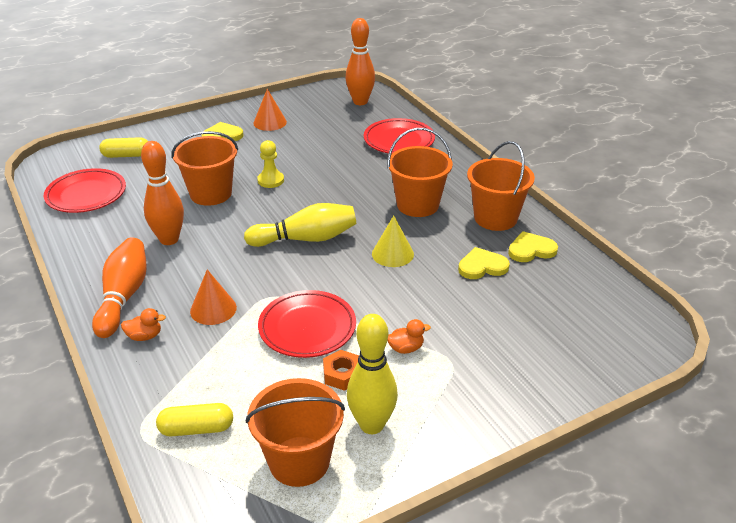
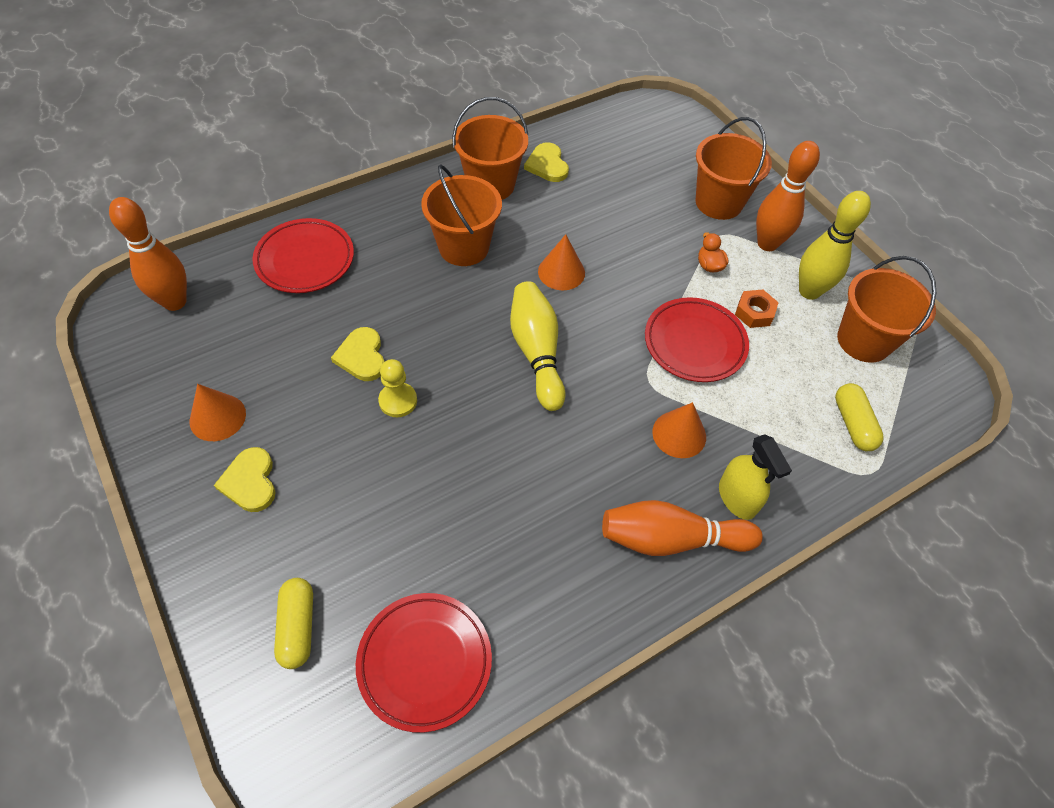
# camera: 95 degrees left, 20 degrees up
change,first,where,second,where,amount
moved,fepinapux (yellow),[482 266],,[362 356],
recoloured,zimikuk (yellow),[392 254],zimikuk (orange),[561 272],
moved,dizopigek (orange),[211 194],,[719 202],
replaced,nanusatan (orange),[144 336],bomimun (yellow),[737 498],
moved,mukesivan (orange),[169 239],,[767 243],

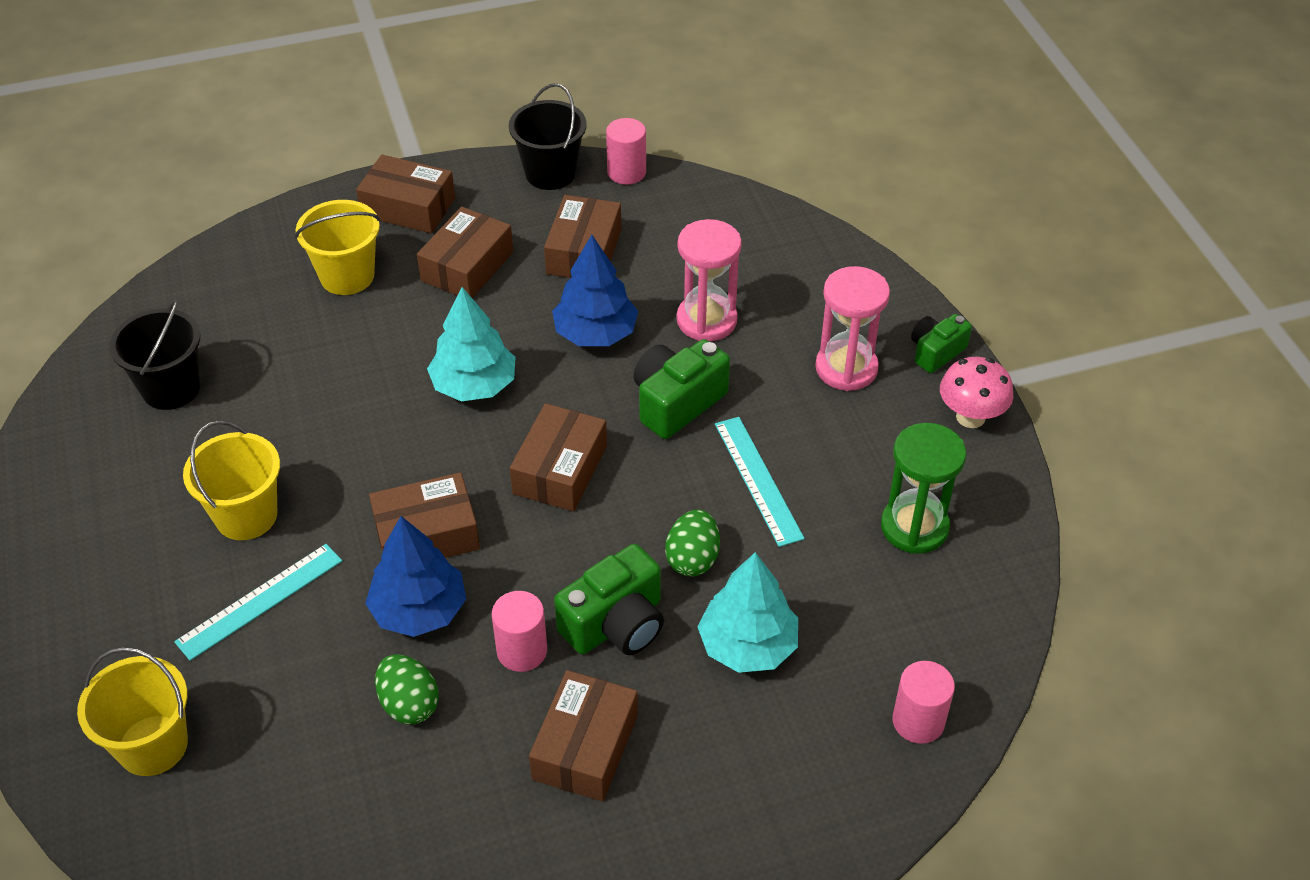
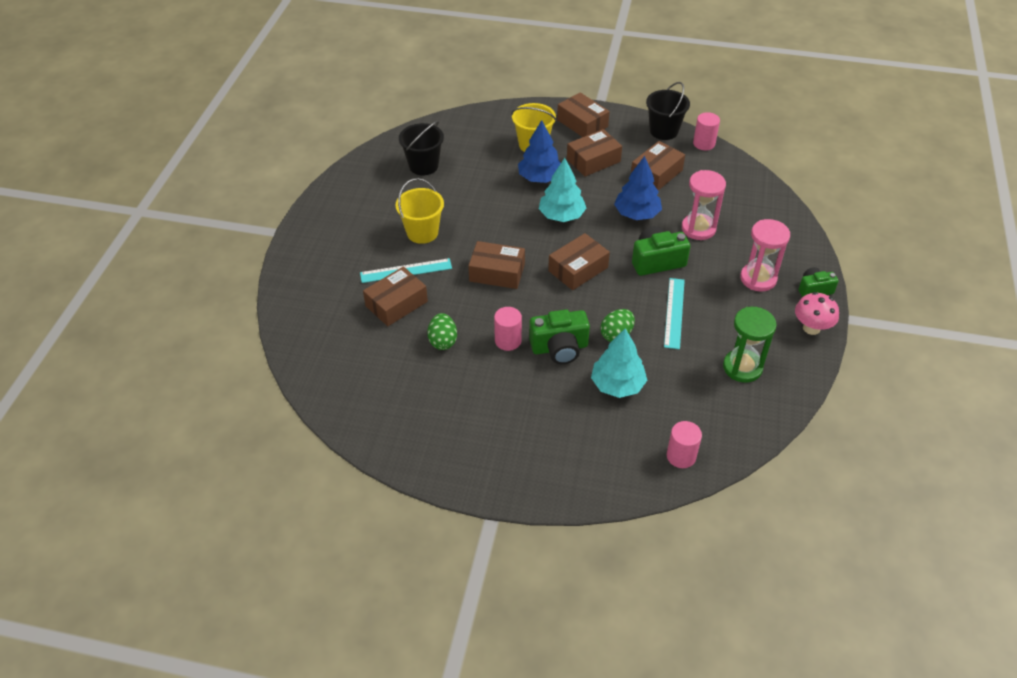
# camera: 30 degrees right, 0 degrees up
change,first,where,second,where,amount
moved,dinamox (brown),[585 747],,[396 304],
moved,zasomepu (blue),[419 610],,[540 178],
removed,dizopigek (yellow),[153 745],,,

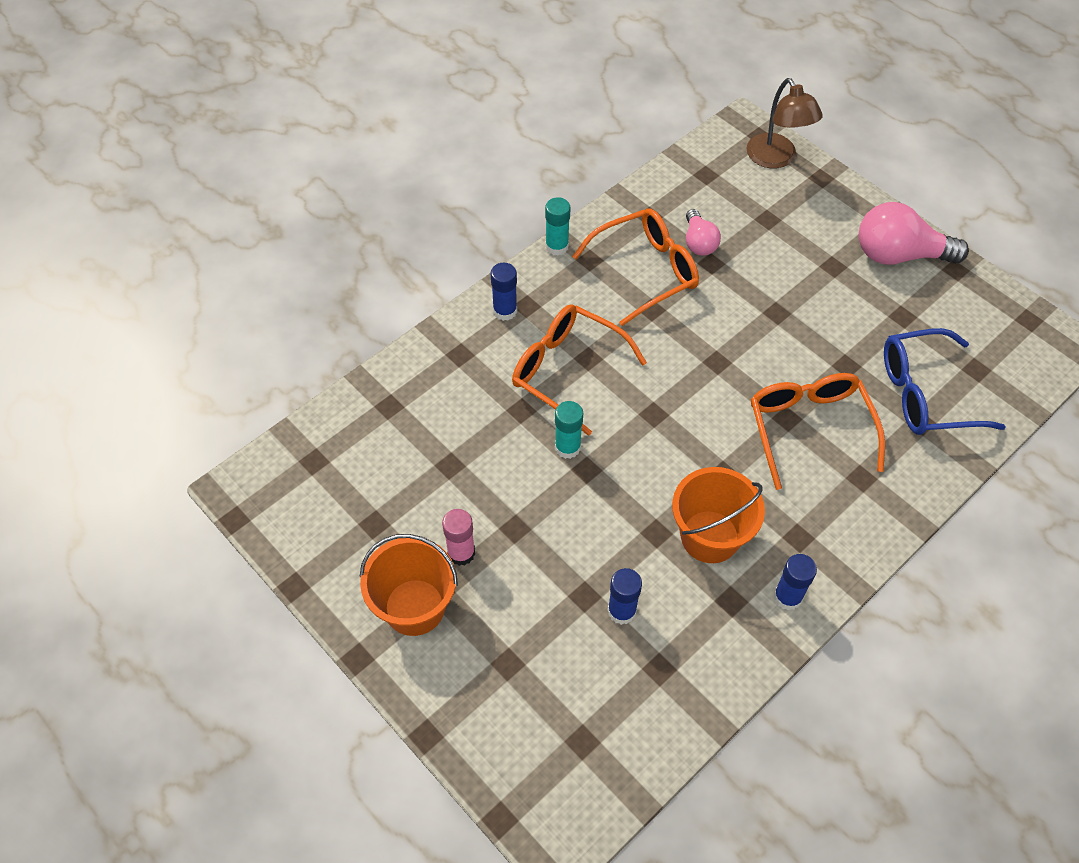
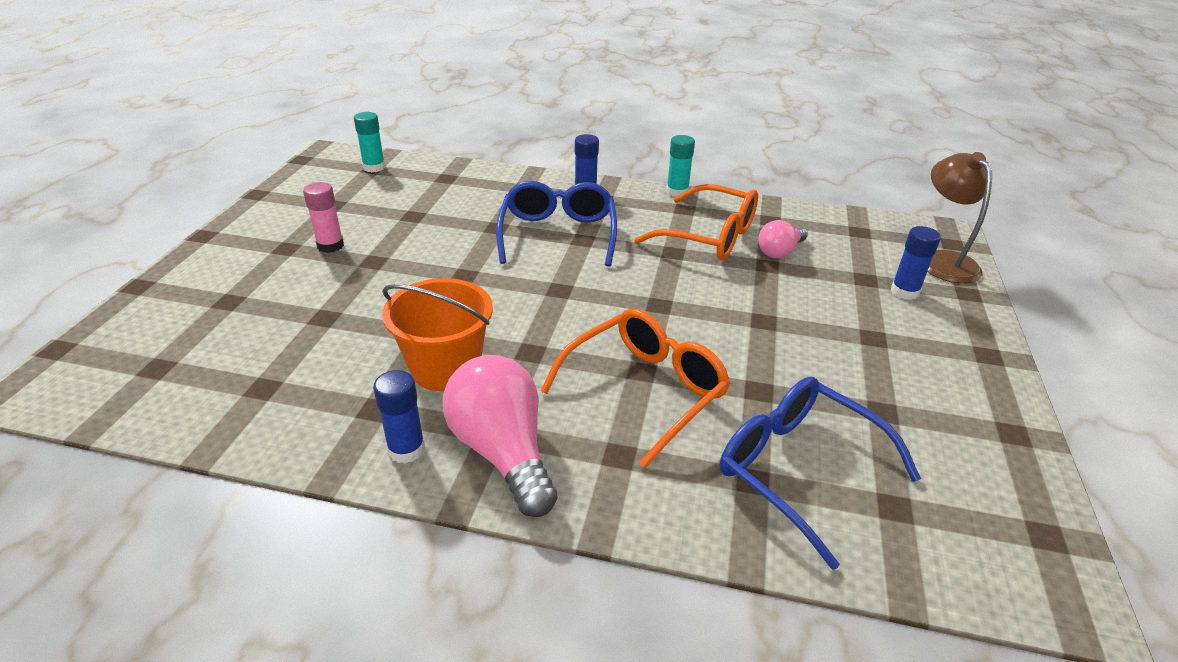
# camera: 55 degrees right, 20 degrees down
change,first,where,second,where,amount
moved,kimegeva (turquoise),[567 447],,[374 167],
moved,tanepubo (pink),[899 255],,[503 452],
recoloured,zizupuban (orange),[566 371],zizupuban (blue),[558 234],
moved,kimegeva (blue),[621 611],,[904 292],
turned,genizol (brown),[776 159],,[942 260],135 degrees clockwise
removed,dizopigek (orange),[414 607],,,

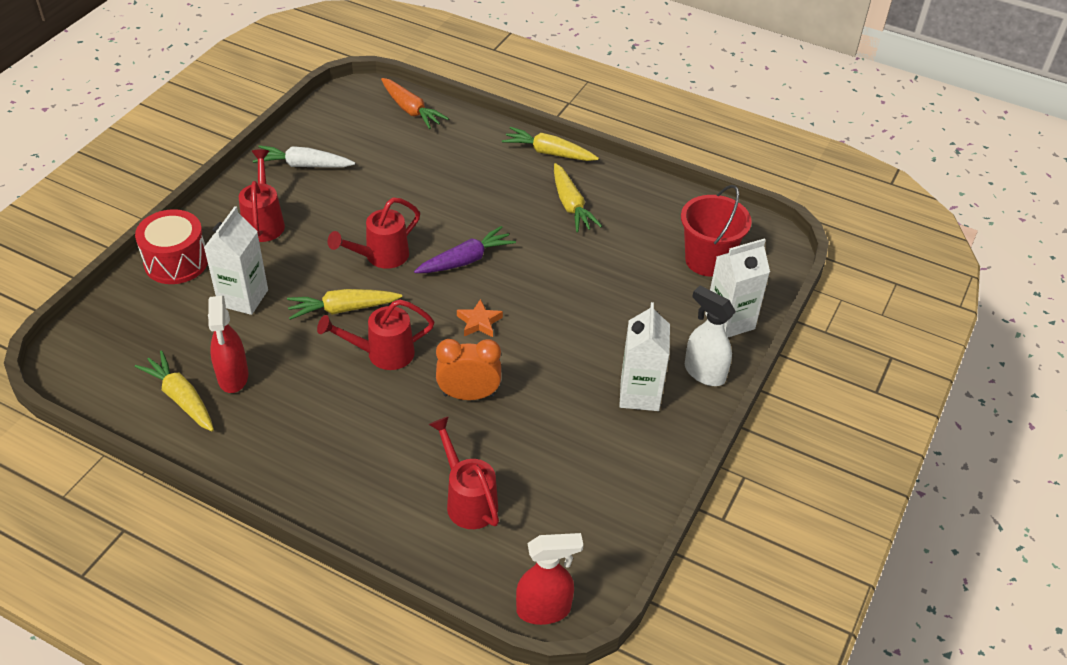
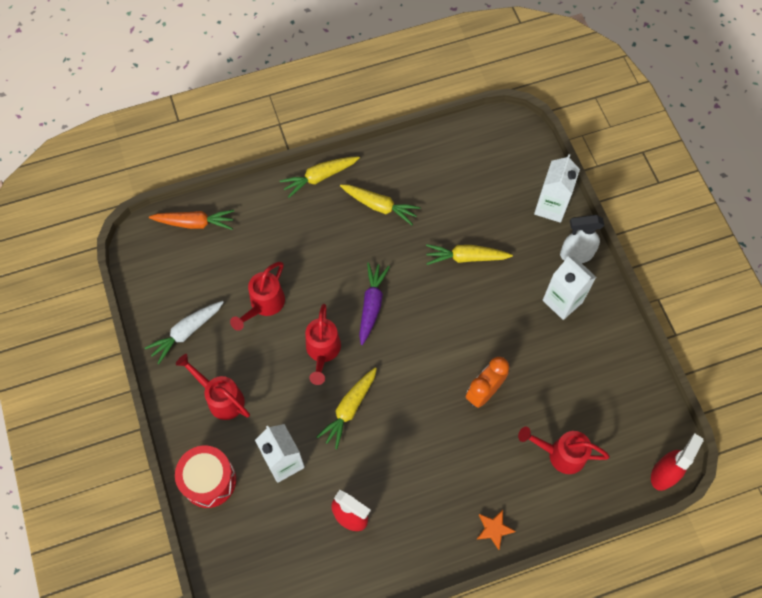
# camera: 45 degrees left, 20 degrees up
change,first,where,second,where,amount
moved,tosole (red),[382 354],,[264 305],
moved,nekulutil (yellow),[181 398],,[466 257],
moved,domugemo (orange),[479 322],,[494 529],
removed,dizopigek (red),[707 260],,,

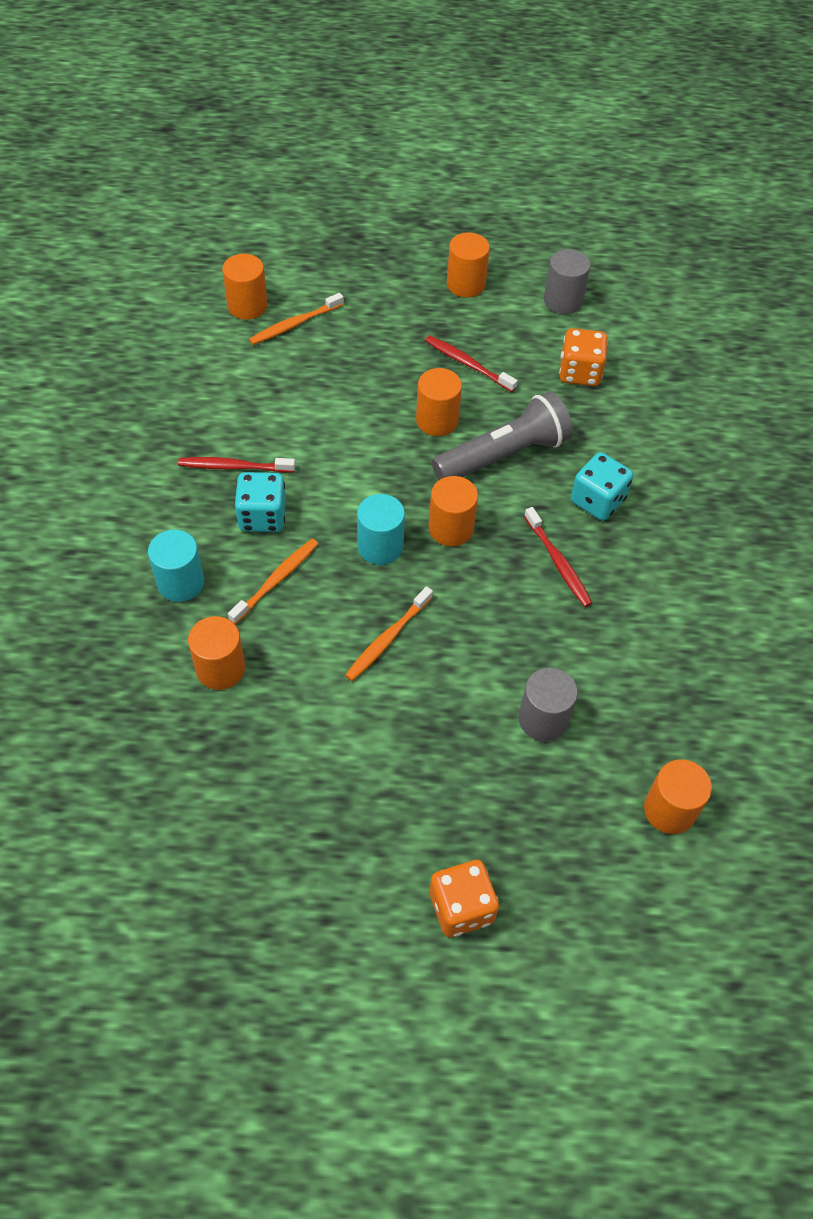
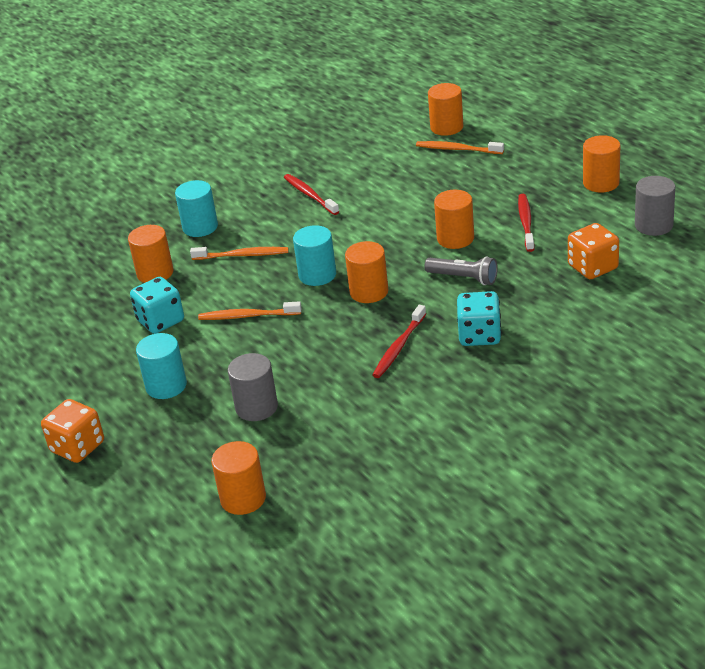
# camera: 60 degrees right, 20 degrees down
change,first,where,second,where,amount
moved,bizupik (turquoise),[262 516],,[160 321],
added,,,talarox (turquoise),[166 386],
resized,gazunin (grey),[503 455],,[463 278],x0.57

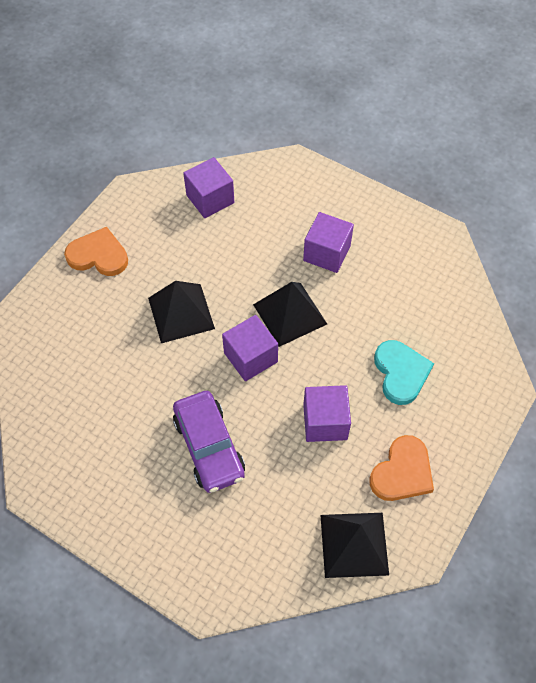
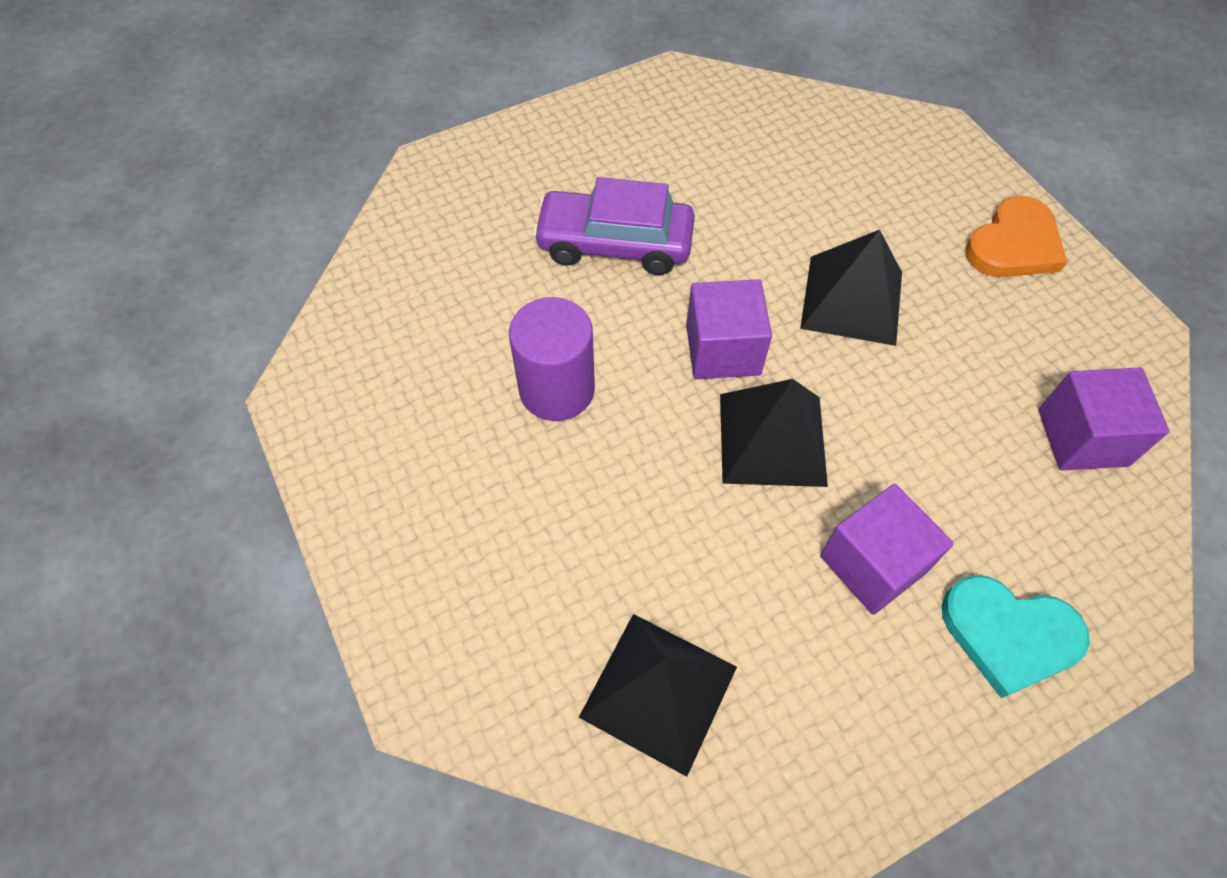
# camera: 120 degrees right, 0 degrees up
change,first,where,second,where,amount
replaced,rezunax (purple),[325 422],talarox (purple),[557 389],
moved,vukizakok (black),[354 544],,[659 691],
moved,fepinapux (turquoise),[401 373],,[1009 634],
removed,fepinapux (orange),[402 472],,,

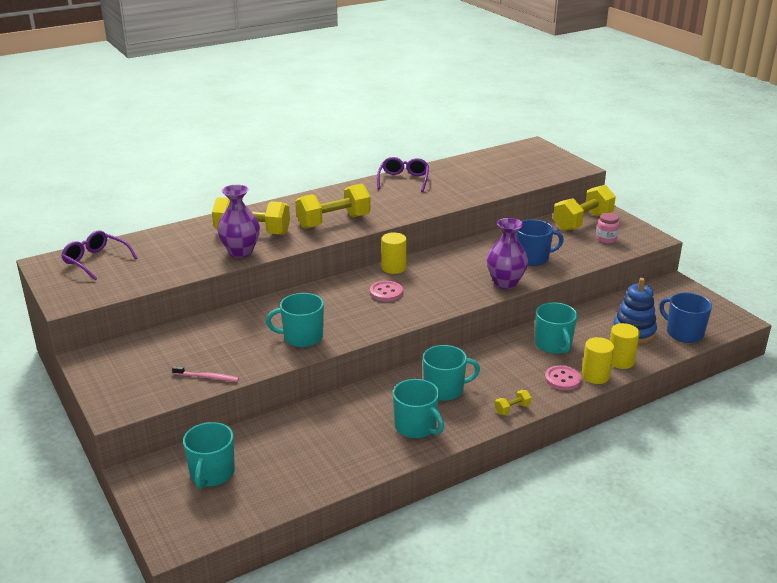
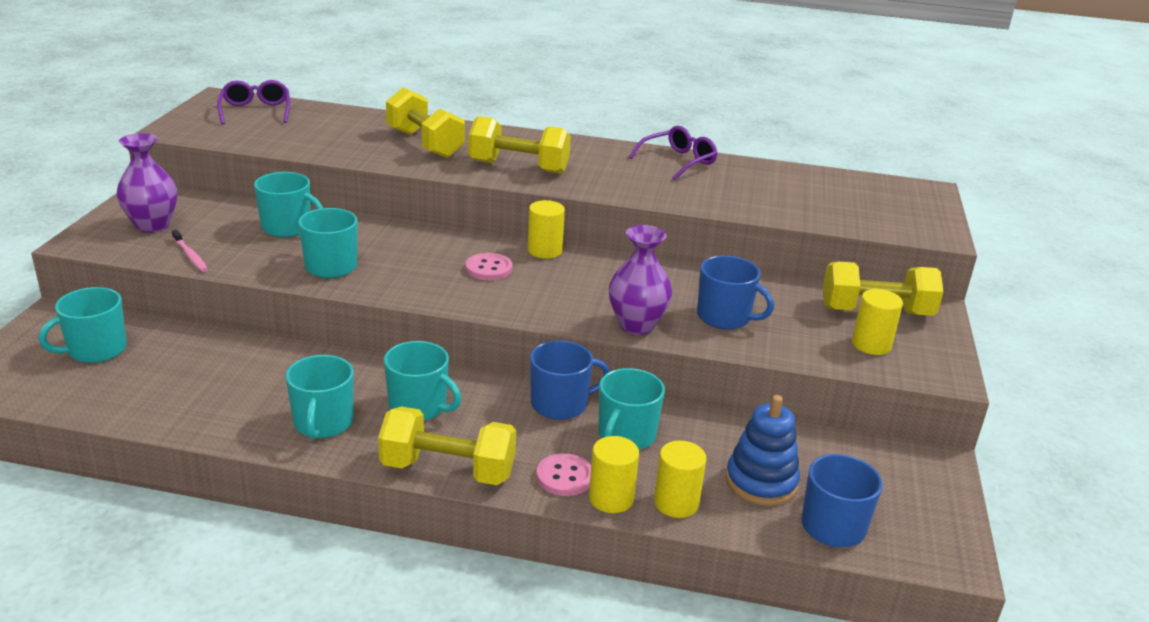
# camera: 40 degrees right, 0 degrees up
change,first,where,second,where,amount
moved,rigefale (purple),[240 252],,[152 225],
added,,,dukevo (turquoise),[287 227],
resized,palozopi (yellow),[512 409],,[448 470],x2.37
added,,,dukevo (blue),[560 404],
replaced,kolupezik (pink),[606 239],talarox (yellow),[871 344],

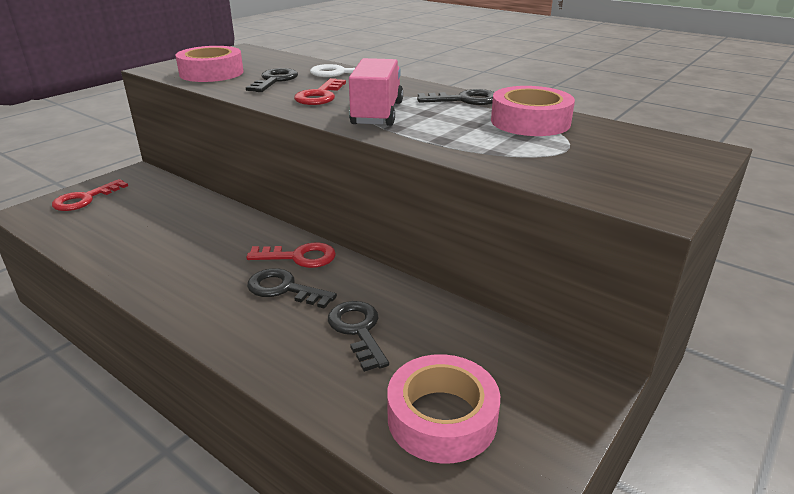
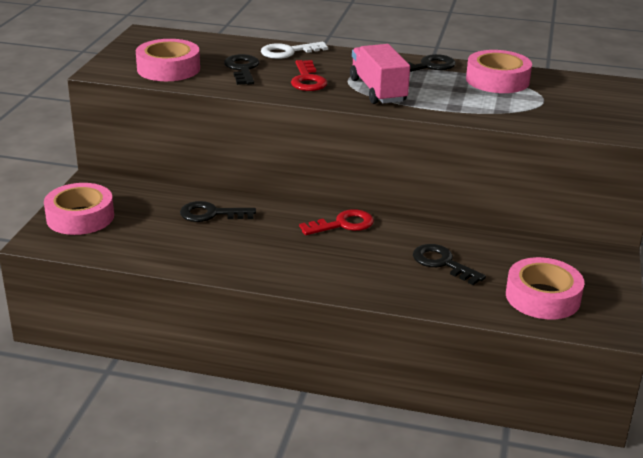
# camera: 25 degrees left, 0 degrees up
change,first,where,second,where,amount
replaced,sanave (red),[85 199],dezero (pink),[80 217],
moved,sanave (black),[284 289],,[211 214],

